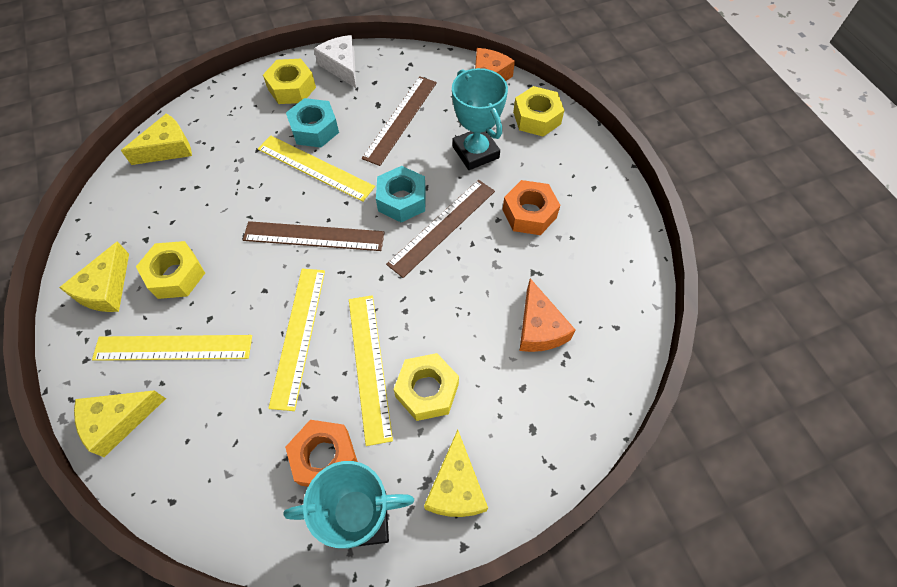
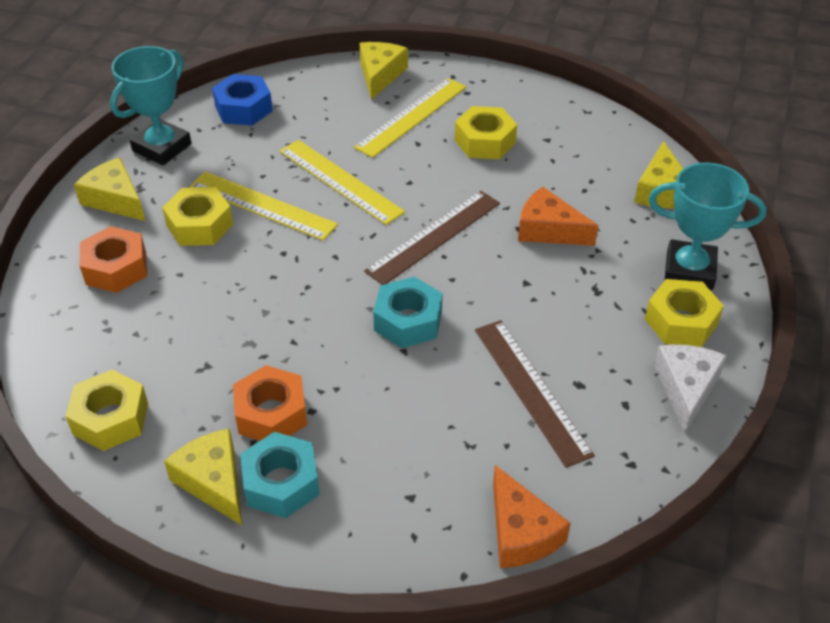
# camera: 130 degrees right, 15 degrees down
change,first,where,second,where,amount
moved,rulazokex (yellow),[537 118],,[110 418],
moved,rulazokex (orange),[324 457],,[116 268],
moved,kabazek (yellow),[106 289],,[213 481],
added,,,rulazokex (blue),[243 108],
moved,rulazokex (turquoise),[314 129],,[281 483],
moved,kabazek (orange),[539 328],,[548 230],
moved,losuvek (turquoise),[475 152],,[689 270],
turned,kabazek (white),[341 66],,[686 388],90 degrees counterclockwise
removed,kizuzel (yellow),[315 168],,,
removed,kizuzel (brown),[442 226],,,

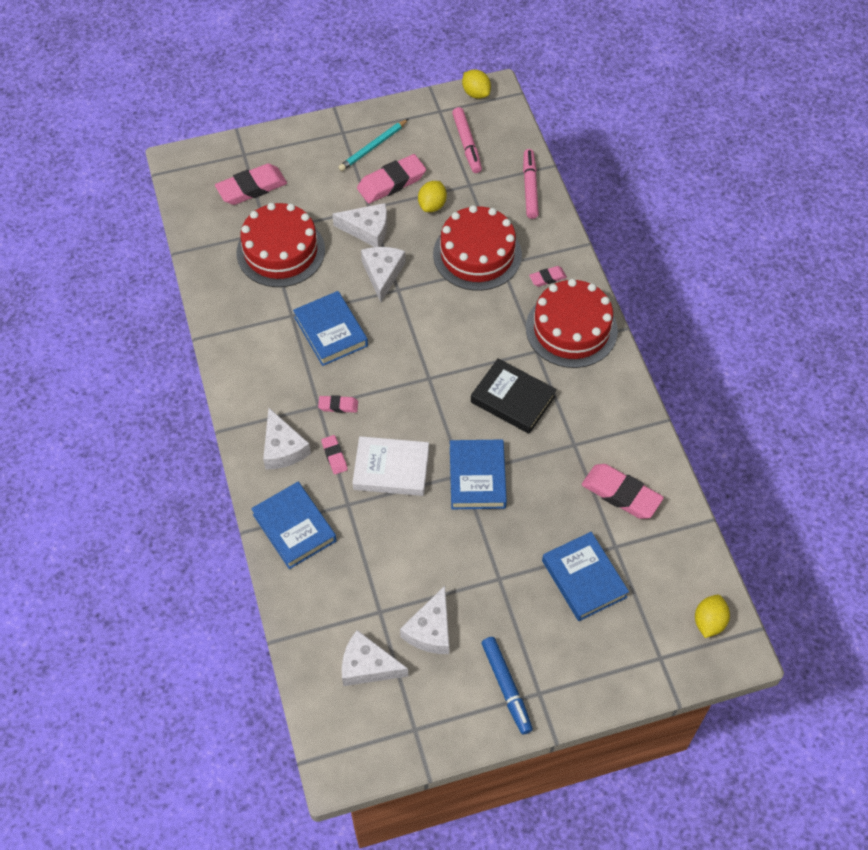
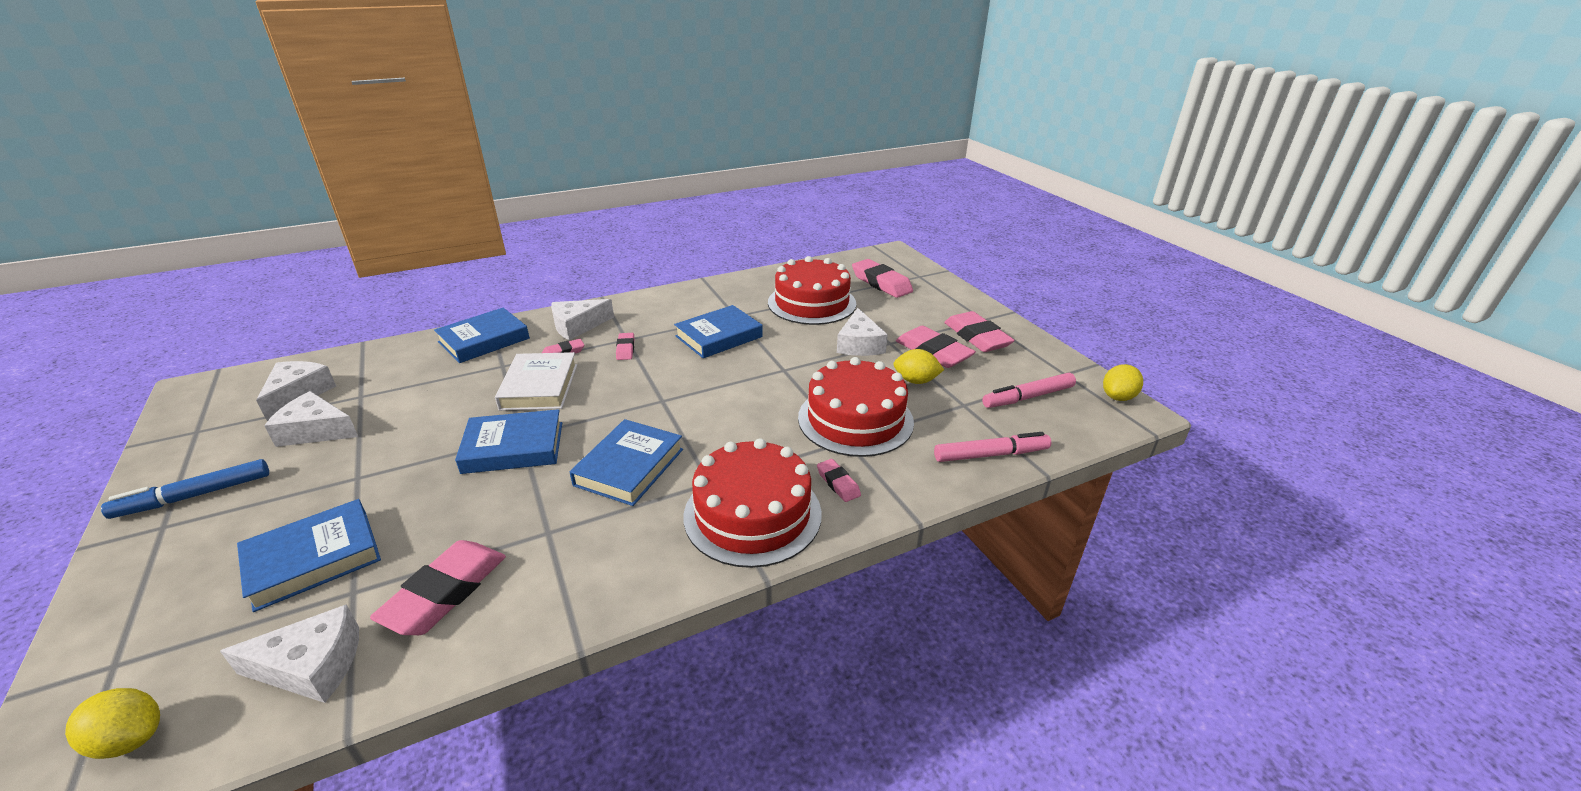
# camera: 80 degrees right, 25 degrees down
change,first,where,second,where,amount
moved,kabazek (white),[382 274],,[311 666],
recoloured,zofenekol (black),[513 399],zofenekol (blue),[629 467],
replaced,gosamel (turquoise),[373 147],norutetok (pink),[976 337],

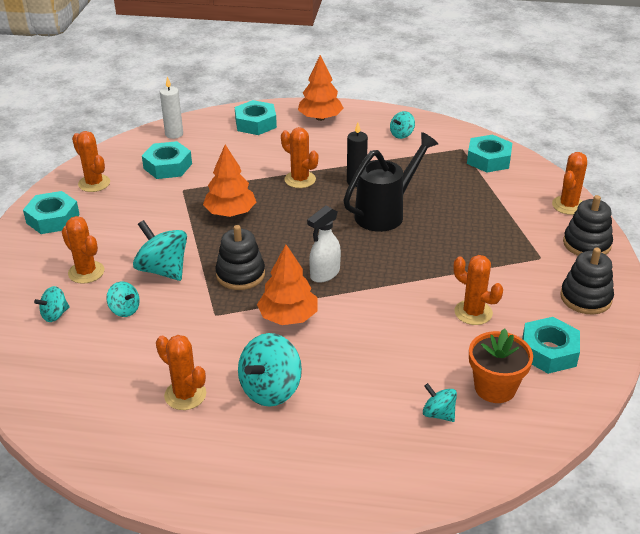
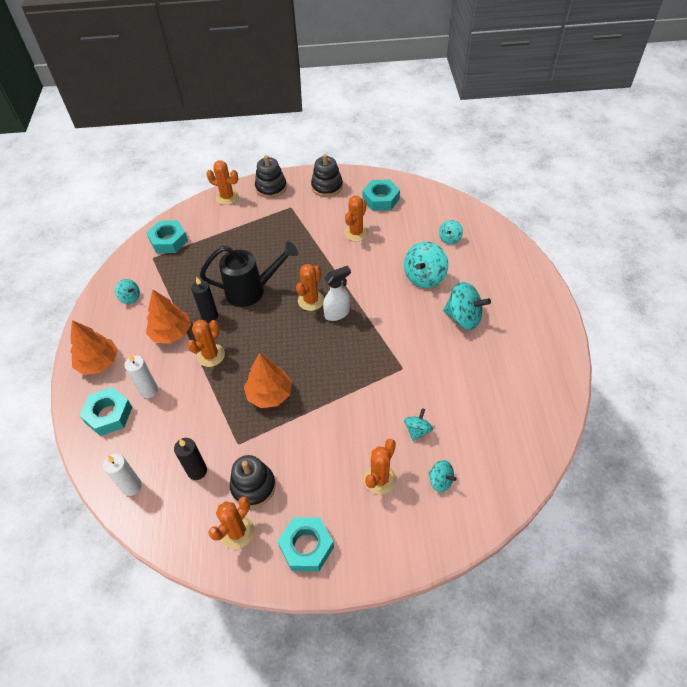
# camera: 100 degrees left, 15 degrees up
change,first,where,second,where,amount
added,,,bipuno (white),[149 390],
moved,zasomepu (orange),[288 317],,[171 333],
replaced,rulazokex (turquoise),[167 166],bipuno (black),[197 471],
turned,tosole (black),[386 213],,[252 291],135 degrees clockwise
moved,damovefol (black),[240 274],,[253 486],
moved,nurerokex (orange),[185 395],,[311 300],
turned,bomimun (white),[324 274],,[337 313],60 degrees counterclockwise
moved,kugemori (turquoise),[163 270],,[424 277],
removed,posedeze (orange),[495 388],,,

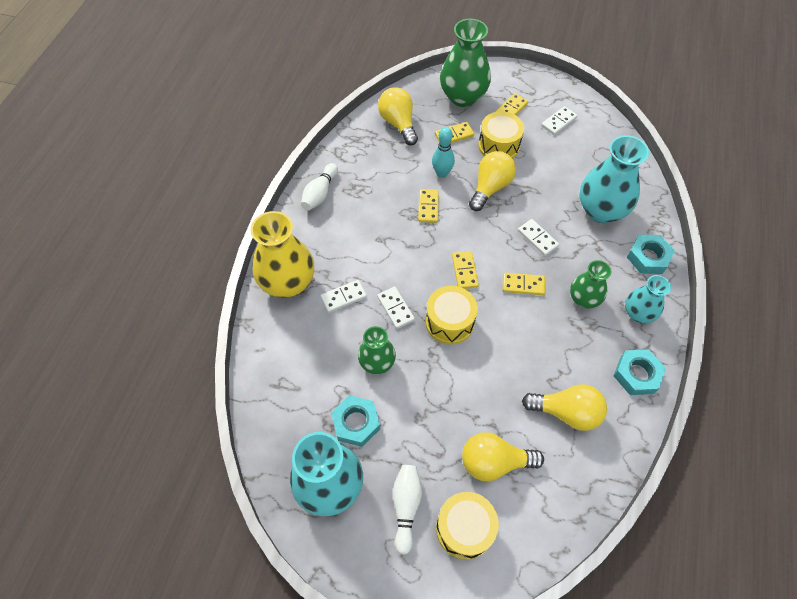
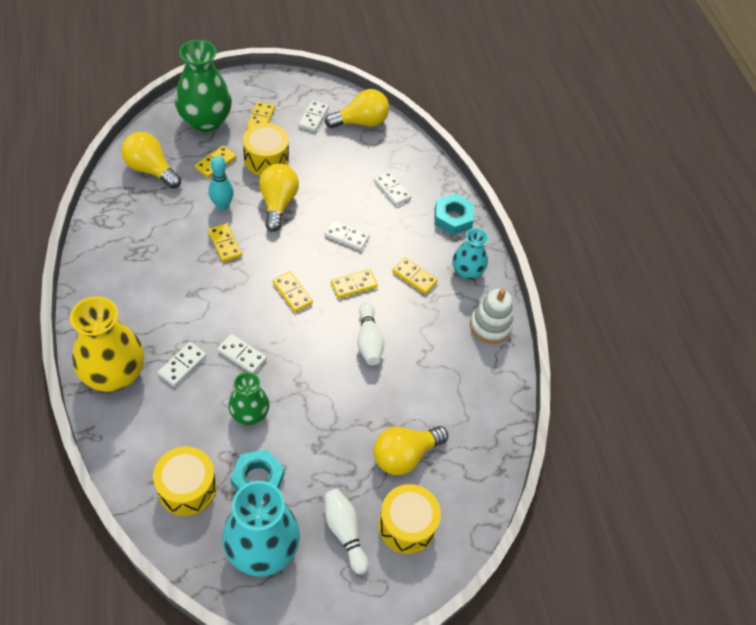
# camera: 35 degrees left, 5 degrees down
change,first,where,second,where,amount
moved,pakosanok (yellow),[449 322],,[187 488],
moved,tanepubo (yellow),[566 412],,[361 122],
moved,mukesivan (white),[320 193],,[369 341],
replaced,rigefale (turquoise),[601 210],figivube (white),[392 189],
replaced,rigefale (green),[583 299],figivube (yellow),[414 277],
replaced,rulazokex (turquoise),[637 375],damovefol (white),[490 326],

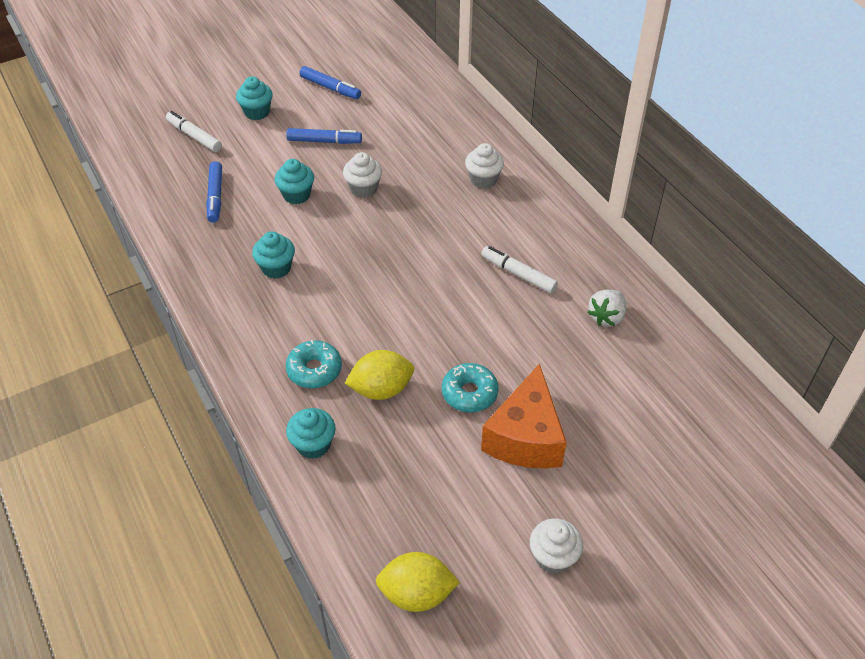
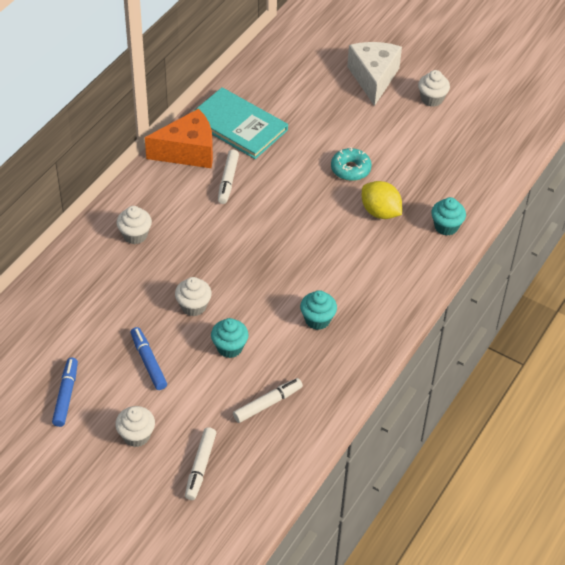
# camera: 120 degrees left, 0 degrees up
change,first,where,second,where,amount
recoloured,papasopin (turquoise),[257 112],papasopin (white),[136 436],
moved,kabazek (orange),[525 437],,[188 151],
replaced,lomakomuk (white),[606 317],zofenekol (turquoise),[238 125],
recoloured,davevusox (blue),[215 196],davevusox (white),[267 404],
added,,,kabazek (white),[373 78],
removed,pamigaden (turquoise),[314 370],,,
removed,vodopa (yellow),[416 594],,,

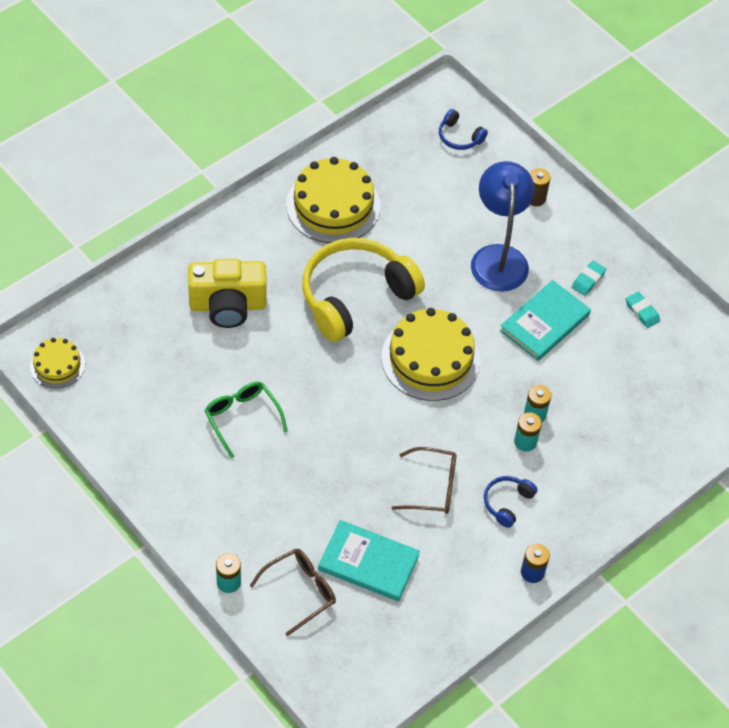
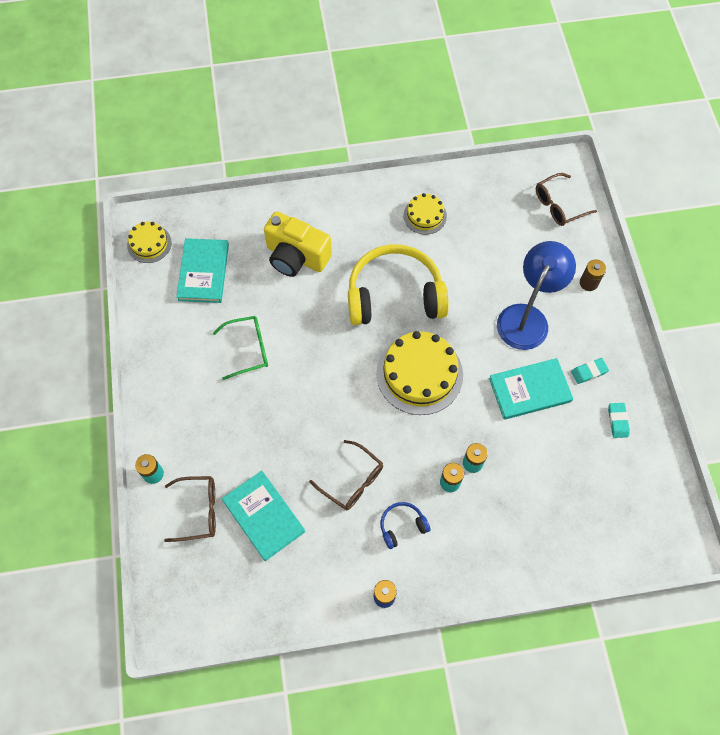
# camera: 35 degrees right, 10 degrees up
change,first,where,second,where,amount
added,,,zofenekol (turquoise),[204 272],
turned,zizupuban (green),[242 418],,[248 349],75 degrees clockwise
resized,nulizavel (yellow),[333 205],,[425 216],x0.54
replaced,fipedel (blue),[459 137],zizupuban (brown),[558 205],

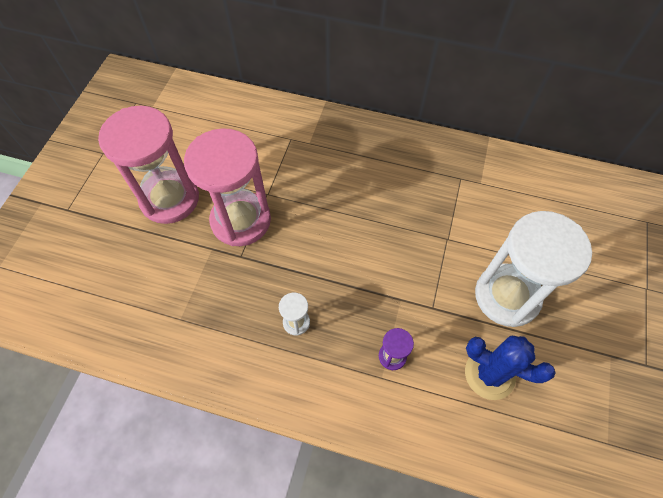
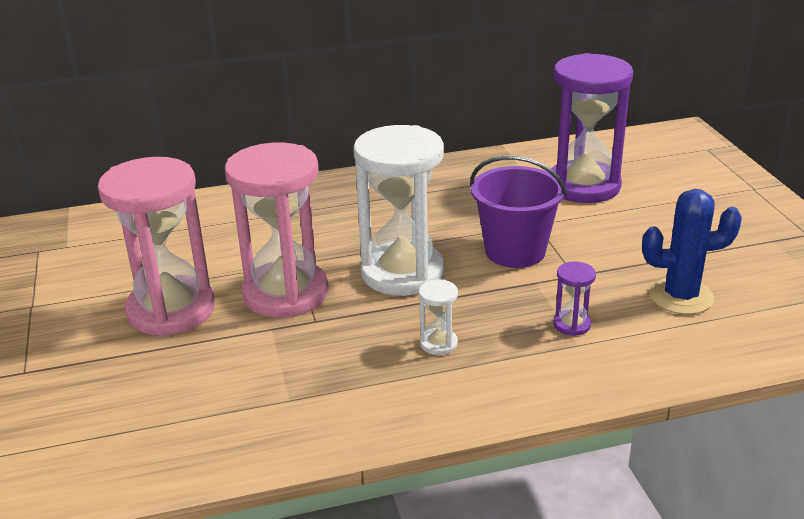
# camera: 30 degrees left, 30 degrees down
change,first,where,second,where,amount
moved,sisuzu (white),[507 296],,[402 273],
added,,,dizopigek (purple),[515 251],
added,,,sisuzu (purple),[583 186],

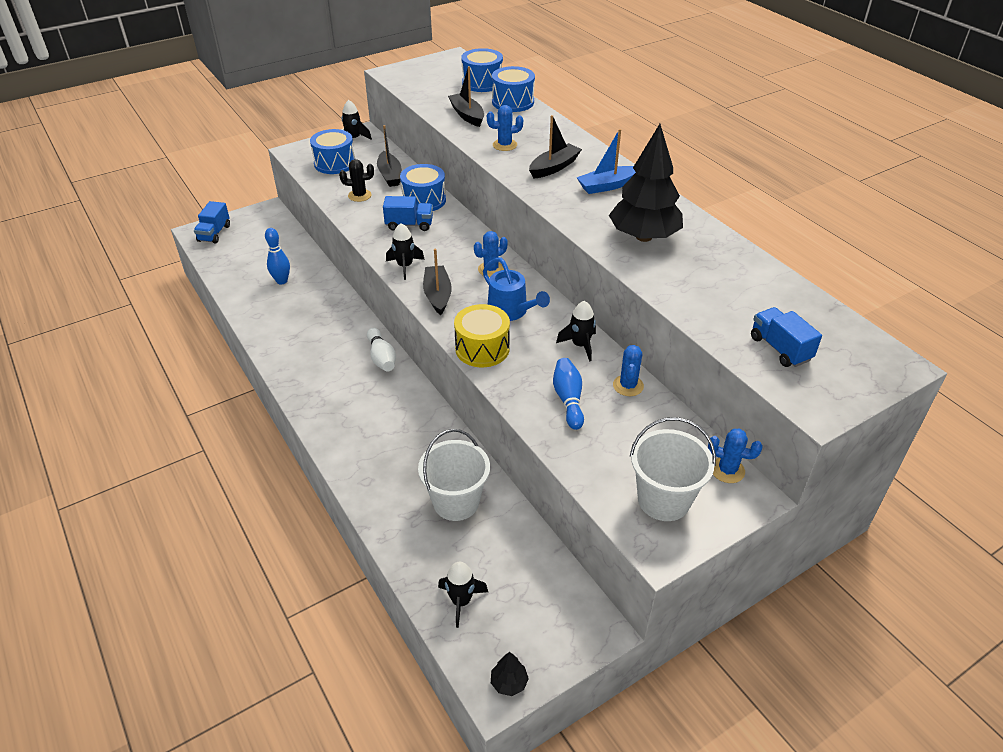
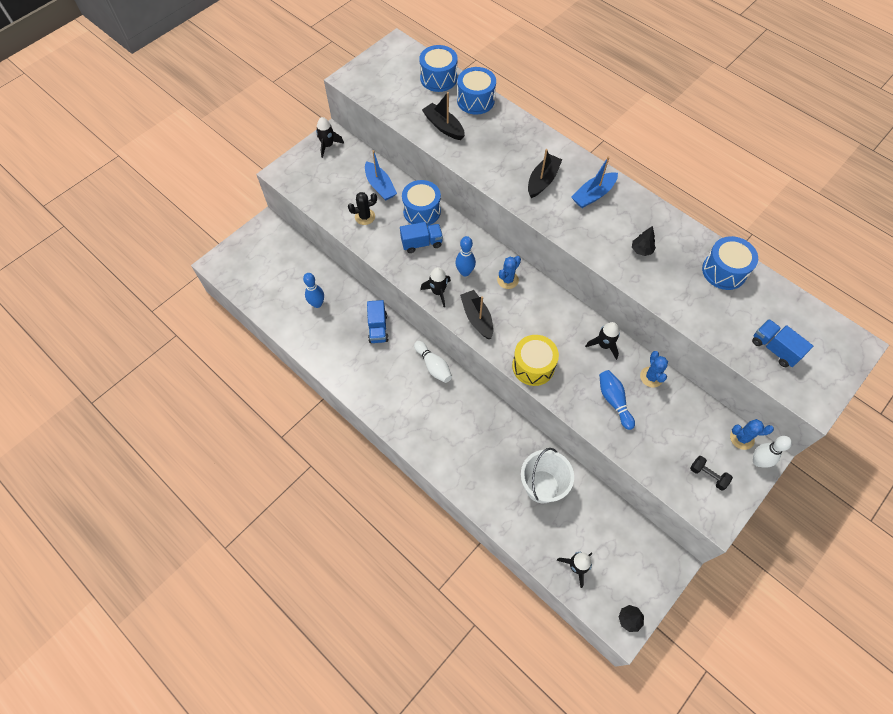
# camera: 15 degrees left, 20 degrees up
change,first,where,second,where,amount
recoloured,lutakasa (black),[390 175],lutakasa (blue),[380 186],
moved,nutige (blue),[214 233],,[378 328],
added,,,mukesivan (blue),[465 272],
resized,zasomepu (black),[644 237],,[641 250],x0.40
replaced,dizopigek (white),[663 500],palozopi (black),[708 475],
moved,pakosanok (blue),[335 163],,[724 271],
added,,,mukesivan (white),[758 461],
removed,tosole (blue),[511 311],,,
removed,nurerokex (blue),[504 145],,,

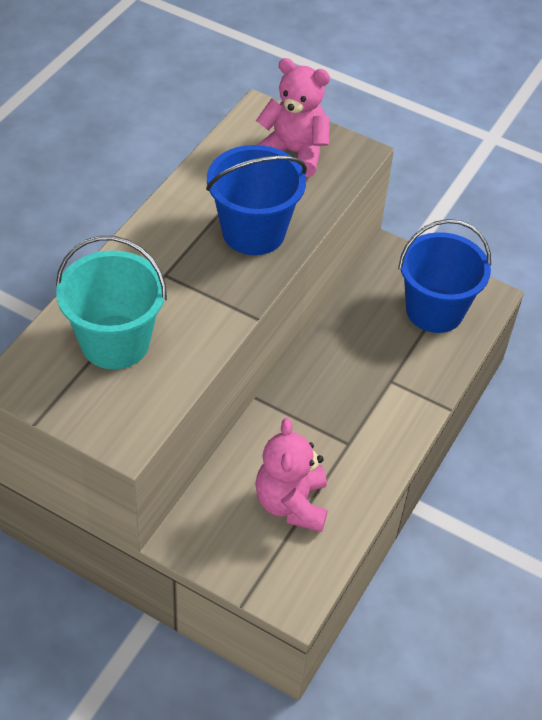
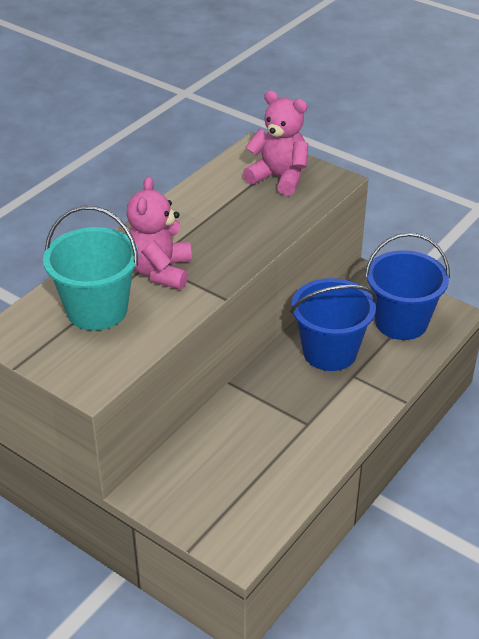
# camera: 10 degrees right, 10 degrees down
change,first,where,second,where,amount
moved,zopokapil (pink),[291 503],,[160 271],
moved,dizopigek (blue),[253 232],,[329 352],

